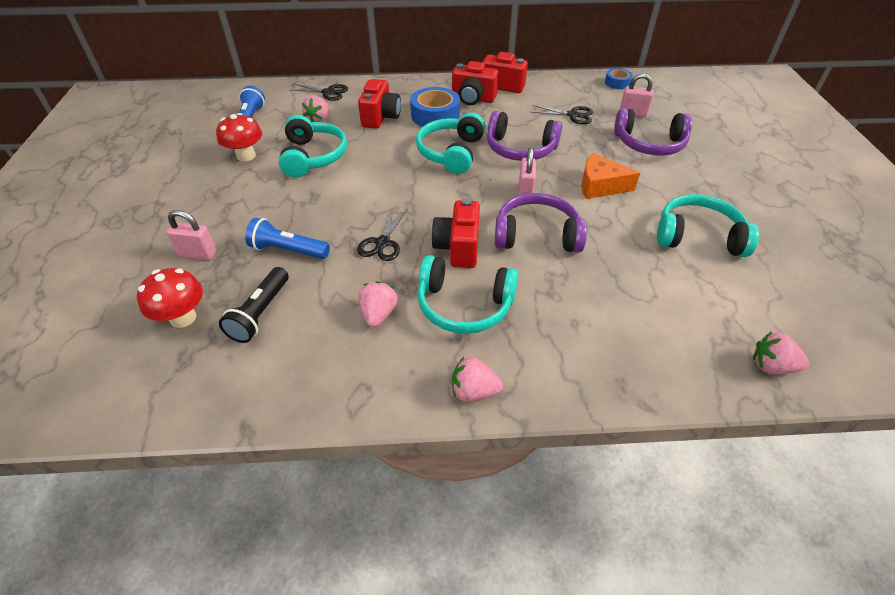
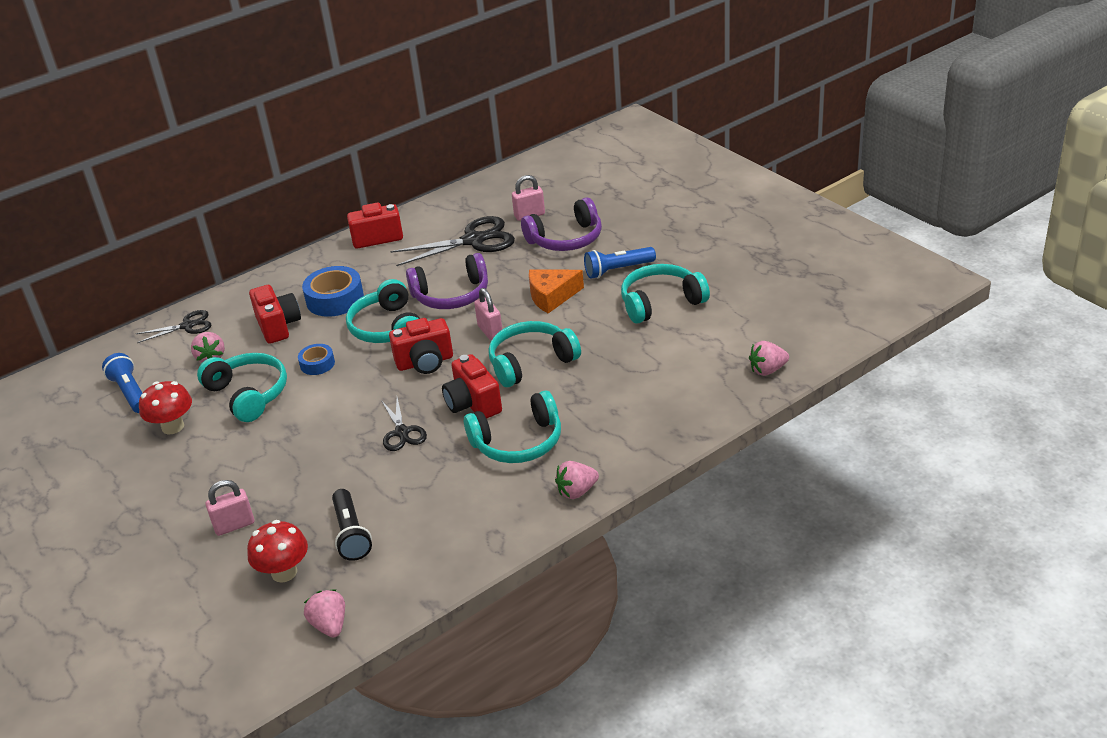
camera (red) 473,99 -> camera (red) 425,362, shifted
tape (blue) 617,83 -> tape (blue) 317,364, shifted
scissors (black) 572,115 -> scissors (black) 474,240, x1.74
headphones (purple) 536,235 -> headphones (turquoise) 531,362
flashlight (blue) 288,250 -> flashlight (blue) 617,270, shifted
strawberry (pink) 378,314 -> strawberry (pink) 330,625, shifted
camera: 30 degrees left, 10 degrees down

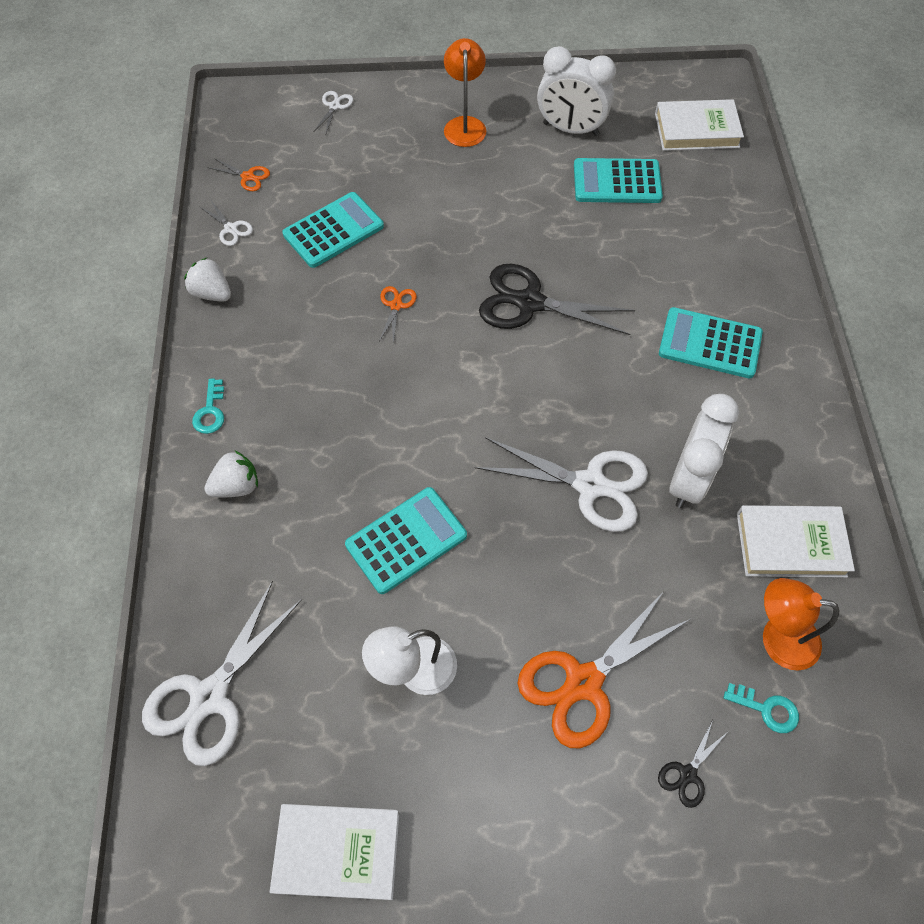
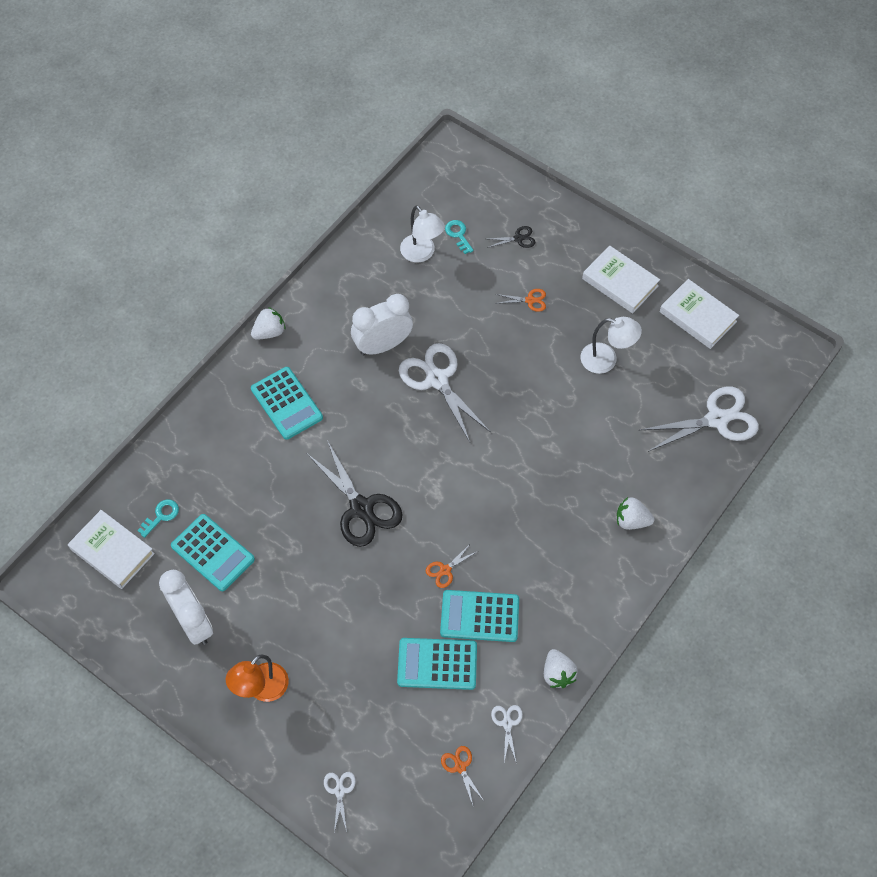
scissors (white) 334,106 -> scissors (white) 339,791, 120 degrees clockwise
key (turquoise) 210,411 -> key (turquoise) 161,516, shifted
calculator (turquoise) 406,540 -> calculator (turquoise) 479,616, shifted
book (white) 790,544 -> book (white) 620,282, shifted
lamp (orange) 777,638 -> lamp (white) 422,253
scissors (orange) 583,682 -> scissors (orange) 530,300, x0.46
none -> strawberry (white) 269,332
camera: 140 degrees left, 0 degrees up

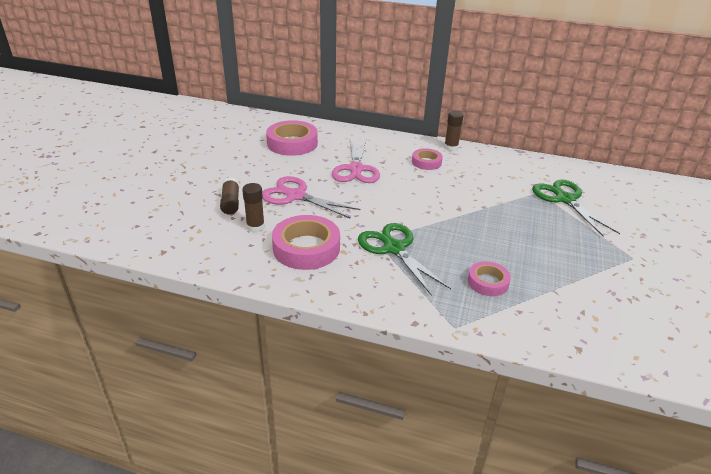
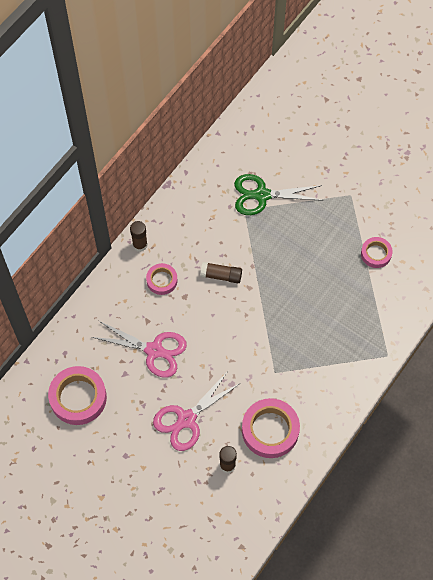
glue stick (brown) 231,203 -> glue stick (brown) 221,275, shifted
scissors (green) 394,248 -> none
tape (pink) 488,282 -> tape (pink) 376,254, shifted
camera: 70 degrees left, 30 degrees up

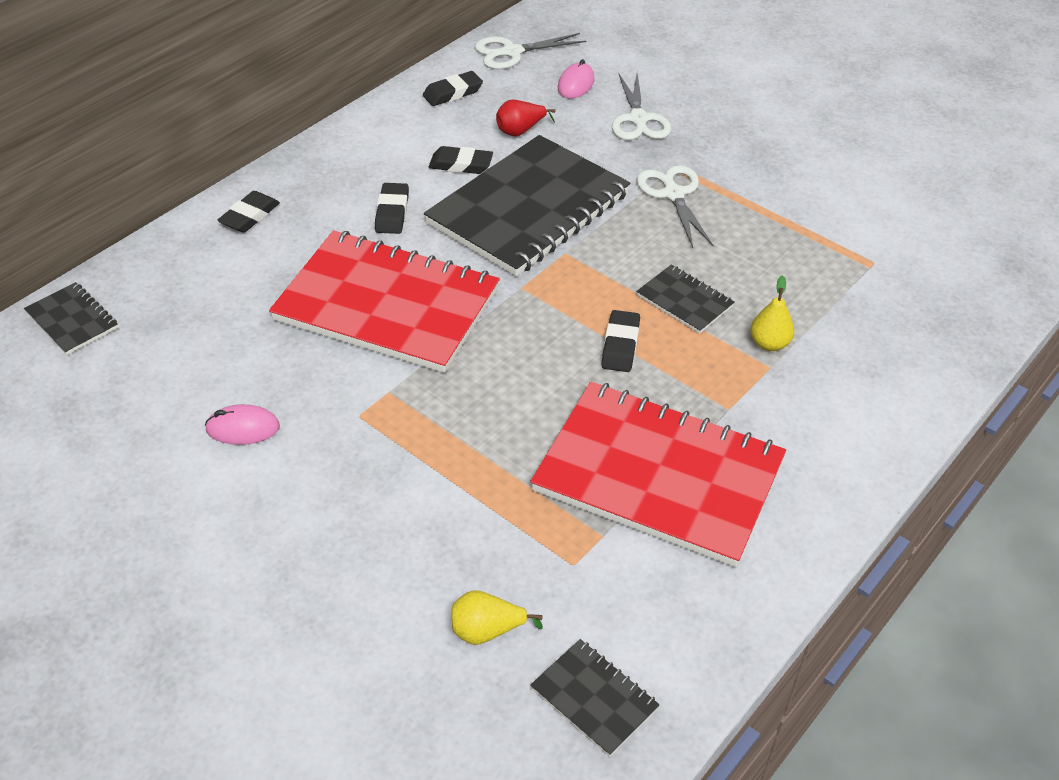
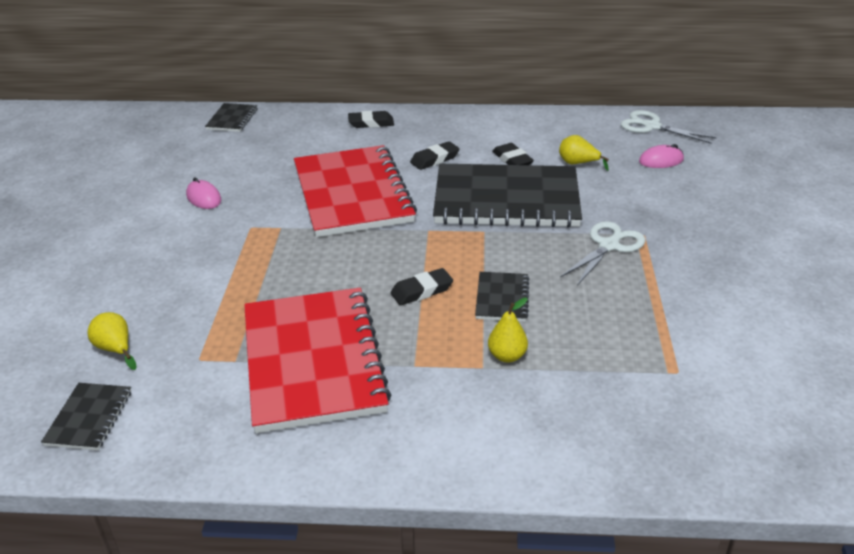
eraser (black) 453,93 -> none
scissors (white) 638,119 -> none
pear (red) 520,131 -> pear (yellow) 578,164
camera: 55 degrees right, 10 degrees down

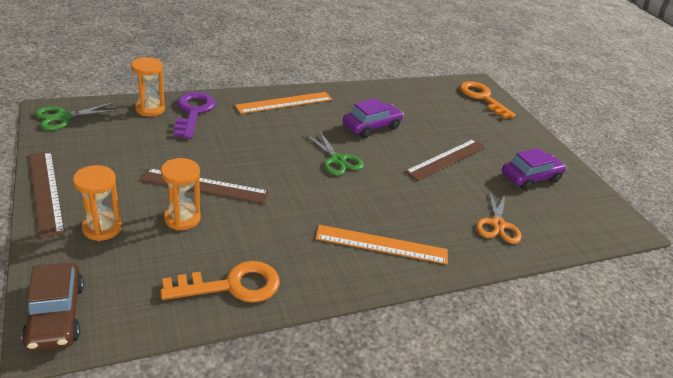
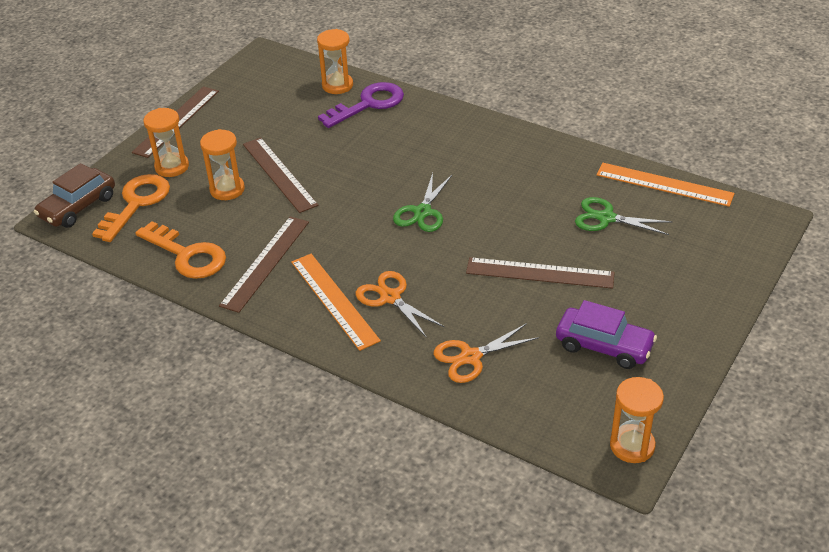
key (orange) 482,98 -> key (orange) 136,203, shifted
ruler (orange) 284,102 -> ruler (orange) 664,184, shifted
car (purple) 371,126 -> none
scissors (green) 63,117 -> scissors (green) 606,218, shifted
none -> ruler (brown) 265,263
none -> scissors (orange) 390,297
none -> hourglass (orange) 632,446
camera: 60 degrees right, 5 degrees up

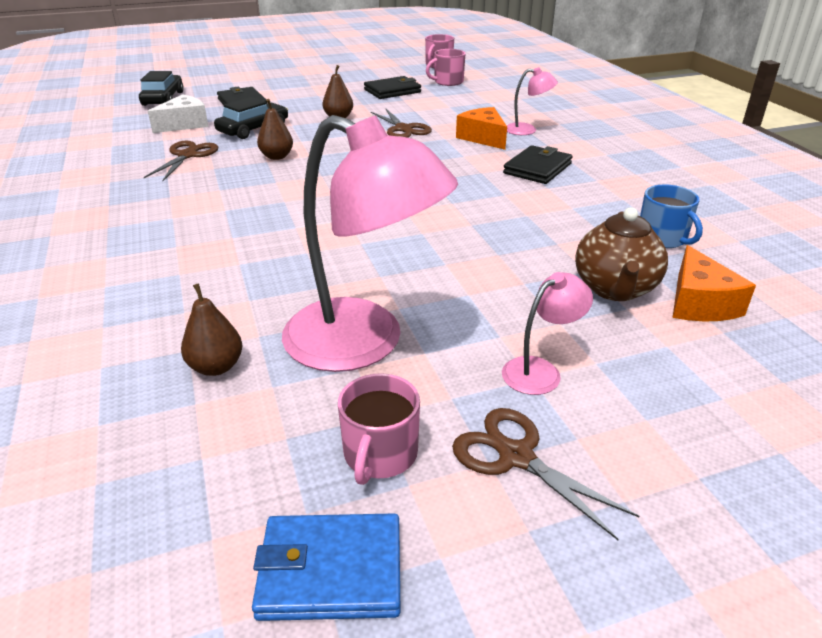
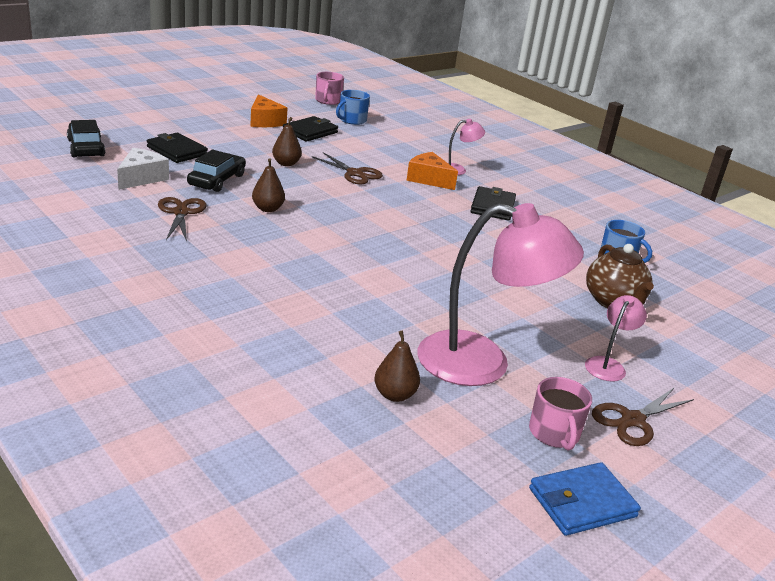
mug (pink) 448,82 -> mug (blue) 352,120
cheese (orange) 699,303 -> cheese (orange) 265,121, shifted
scissors (brown) 516,457 -> scissors (brown) 633,420, 60 degrees counterclockwise
camera: 25 degrees left, 5 degrees down

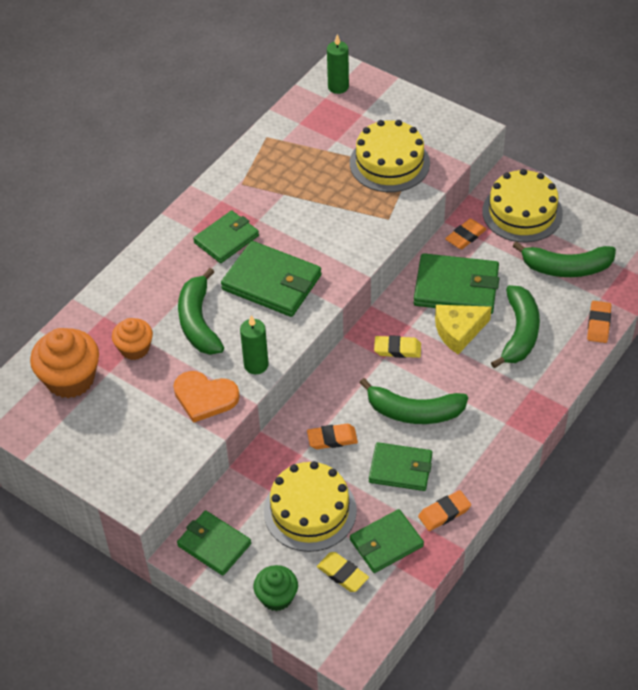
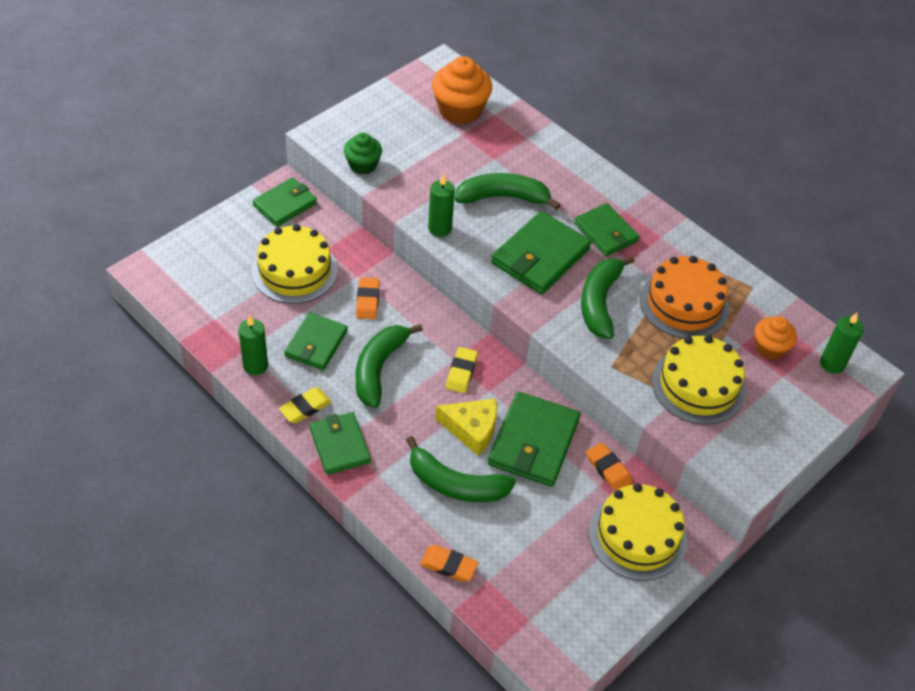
banana (green) 566,268 -> banana (green) 600,302, shifted
cheese (yellow) 458,331 -> cheese (yellow) 471,429, 120 degrees clockwise
cupcake (orange) 135,348 -> cupcake (orange) 769,348, shifted
heart (orange) 205,397 -> none
eraser (orange) 444,513 -> candle (green) 255,365
wallet (green) 386,543 -> wallet (green) 340,445, shifted
eraser (yellow) 342,574 -> eraser (yellow) 305,408, shifted
cupcake (green) 277,597 -> cupcake (green) 363,165, shifted
none -> cake (orange) 684,304
camera: 95 degrees right, 0 degrees up

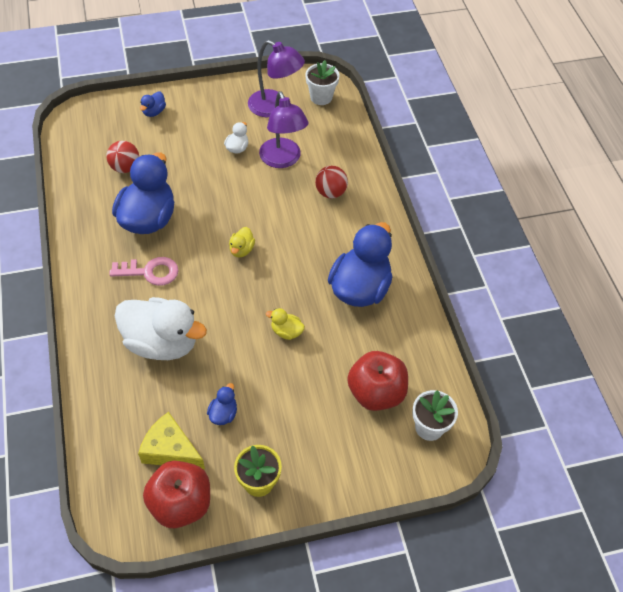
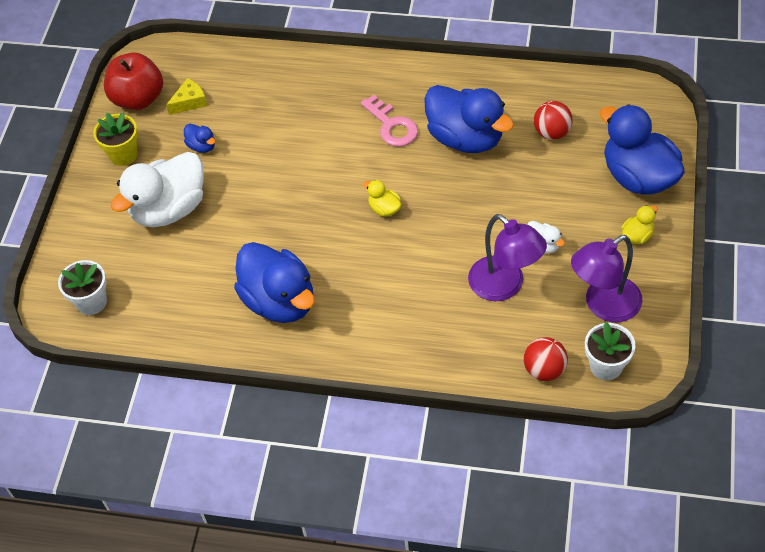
duck (blue) 154,112 -> duck (blue) 638,177, x2.34
lamp (purple) 283,160 -> lamp (purple) 504,286, 135 degrees counterclockwise
ball (red) 330,192 -> ball (red) 544,370, shifted
key (pink) 150,272 -> key (pink) 392,126, 60 degrees counterclockwise
duck (white) 162,343 -> duck (white) 169,209, shifted
duck (yellow) 286,331 -> duck (yellow) 637,235, shifted
apple (red) 376,393 -> none
cheese (yellow) 170,450 -> cheese (yellow) 189,102, x0.66
camera: 120 degrees right, 0 degrees up

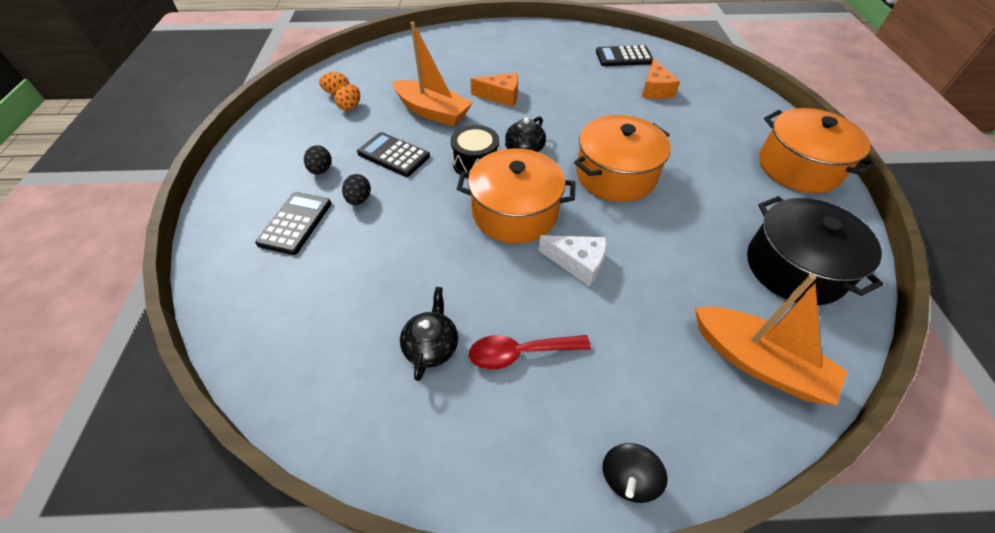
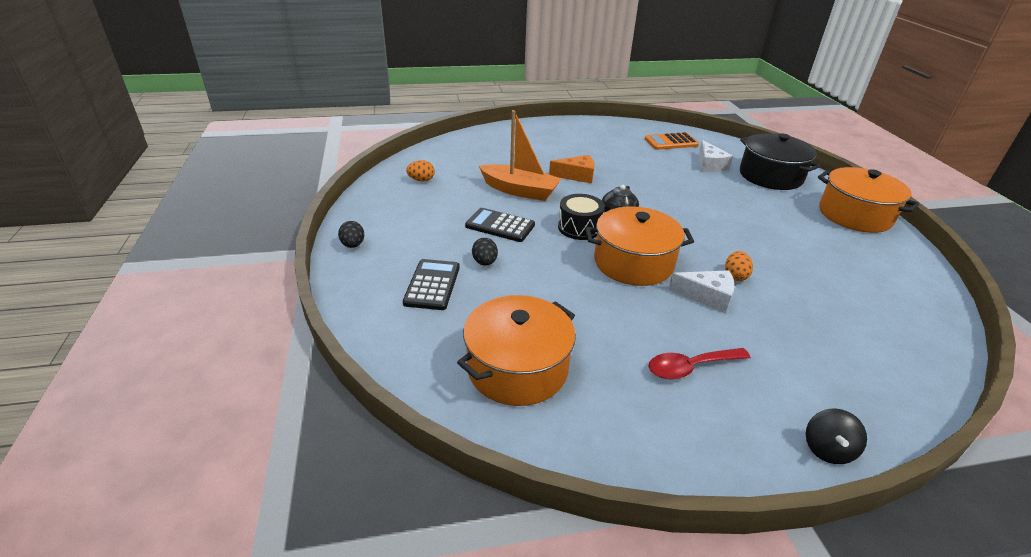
calculator (black) 624,57 -> calculator (orange) 671,142
cheese (orange) 655,89 -> cheese (white) 709,165
egg (orange) 350,107 -> egg (orange) 735,276, shifted
pot (orange) 615,175 -> pot (orange) 517,368, shifted
egg (black) 321,170 -> egg (black) 353,245, shifted
pot (black) 794,267 -> pot (black) 770,176, shifted
boat (orange) 757,362 -> none
teapot (black) 431,346 -> none
camera: 10 degrees left, 15 degrees down

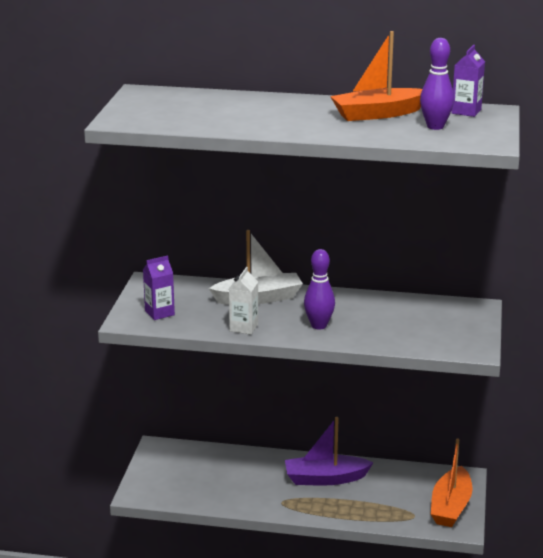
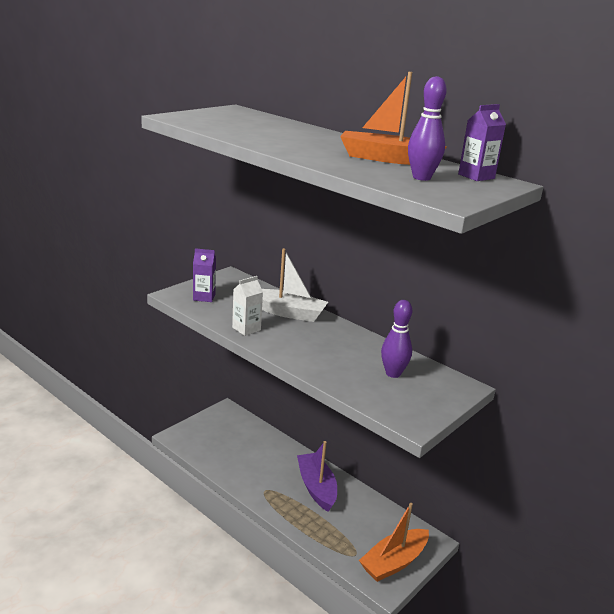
bowling pin (purple) 319,325 -> bowling pin (purple) 393,373, shifted
boat (purple) 325,478 -> boat (purple) 316,487, 45 degrees clockwise
camera: 30 degrees right, 0 degrees up

